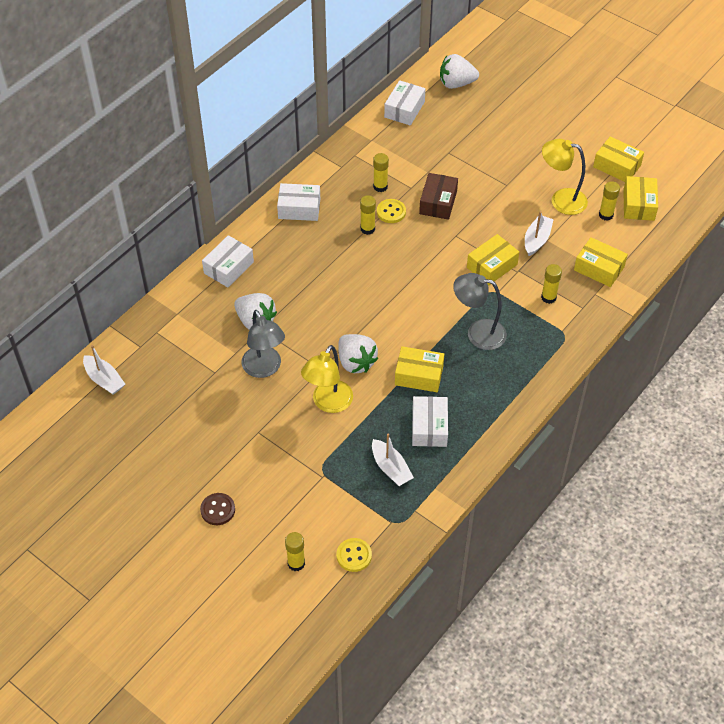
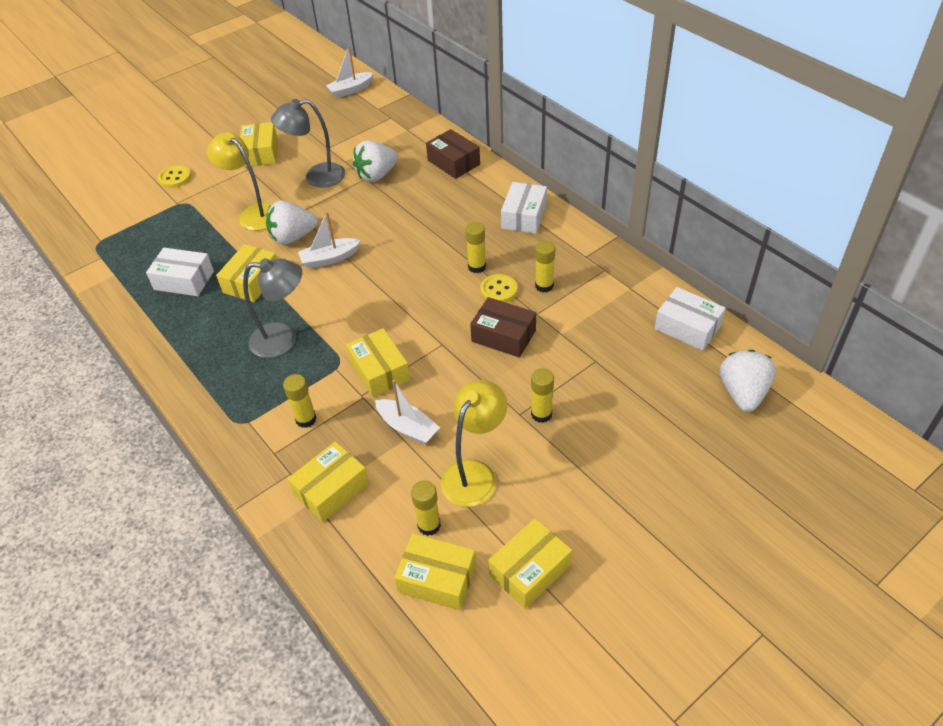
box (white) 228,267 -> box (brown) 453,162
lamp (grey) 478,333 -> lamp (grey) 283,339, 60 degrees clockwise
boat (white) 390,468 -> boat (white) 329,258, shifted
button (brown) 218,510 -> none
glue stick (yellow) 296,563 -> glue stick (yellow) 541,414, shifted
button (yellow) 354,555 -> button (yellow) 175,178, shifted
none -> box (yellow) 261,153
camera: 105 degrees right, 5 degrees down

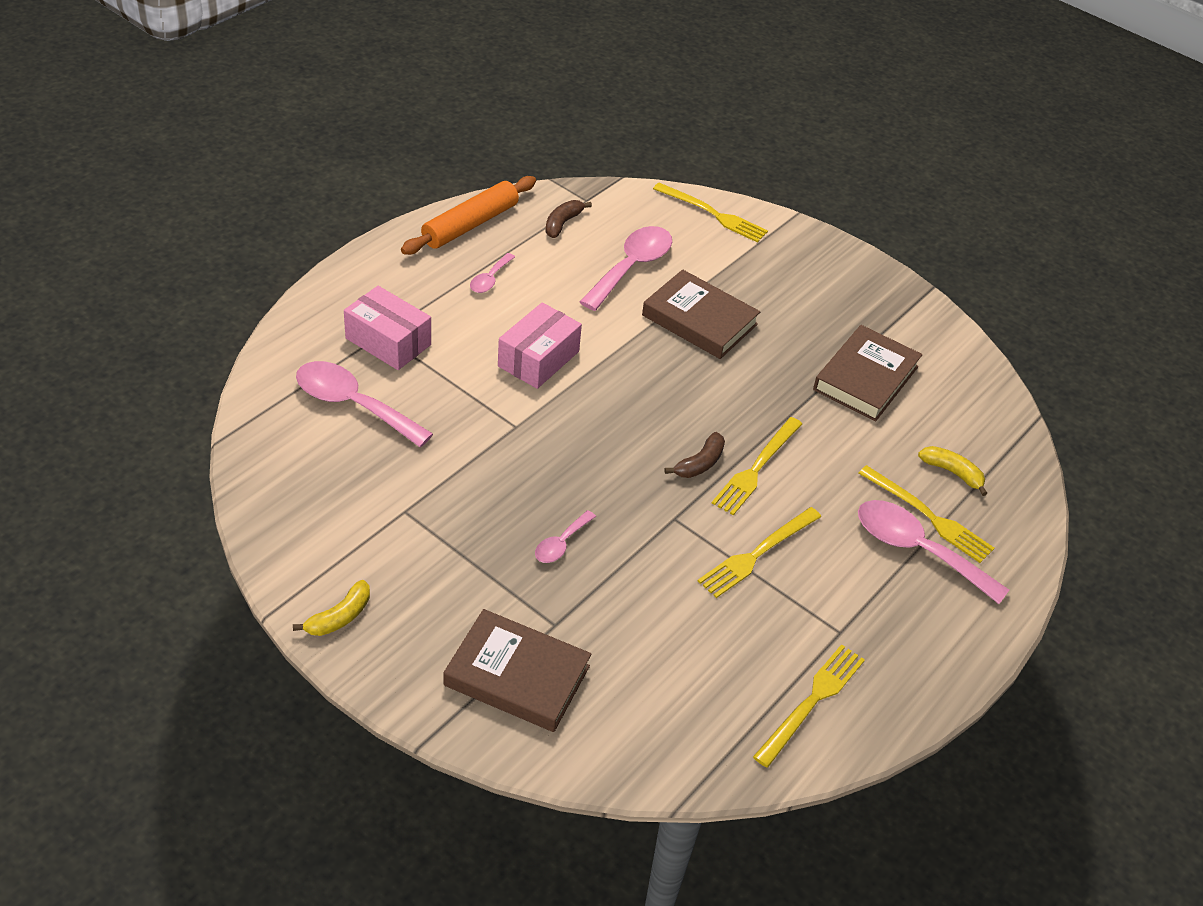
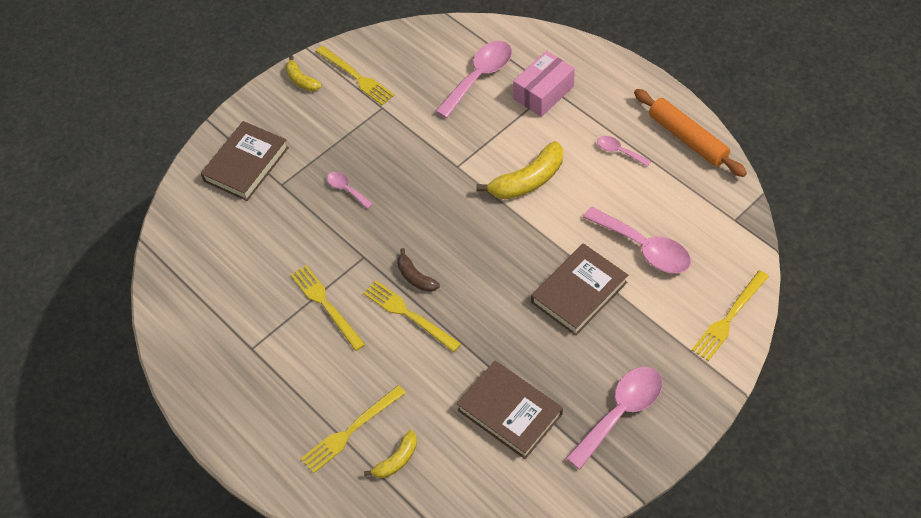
banana (brown) 562,223 -> none
box (pink) 538,359 -> banana (yellow) 527,181
spoon (pink) 917,550 -> spoon (pink) 620,412, shifted
fork (yellow) 811,702 -> fork (yellow) 355,76, shifted
camera: 105 degrees right, 10 degrees up

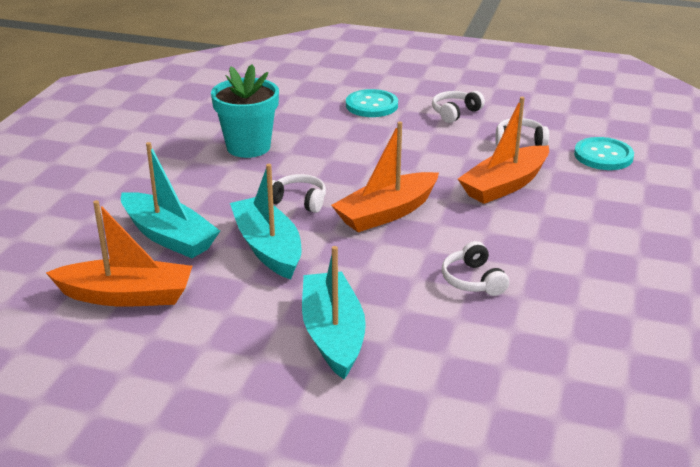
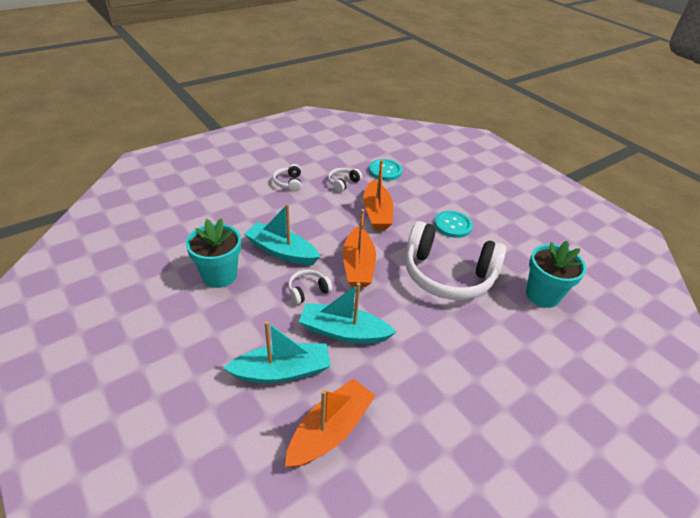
button (turquoise) 371,105 -> button (turquoise) 453,225, shifted
headphones (white) 473,280 -> headphones (white) 447,275, x2.45
boat (turquoise) 333,334 -> boat (turquoise) 281,251, shifted
none -> flower pot (turquoise) 542,295
camera: 55 degrees left, 10 degrees up

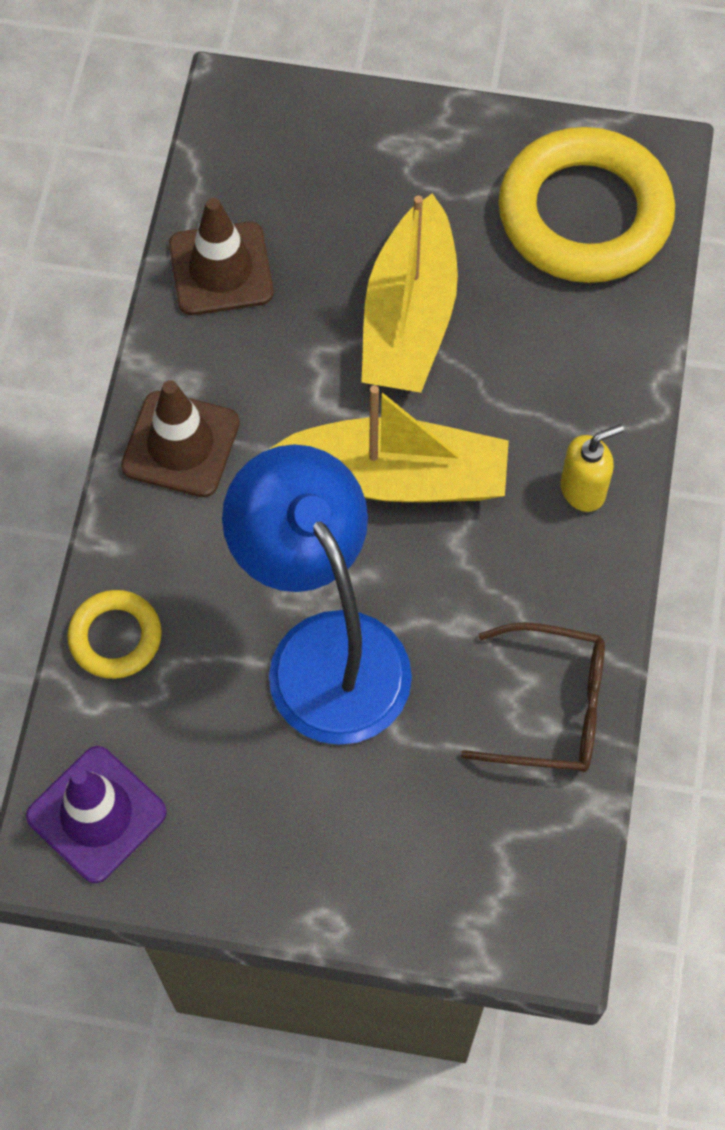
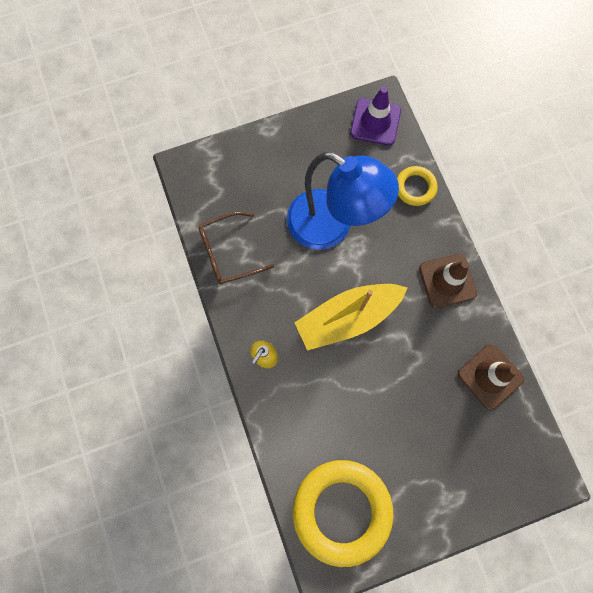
boat (yellow) 409,318 -> none
camera: 150 degrees right, 10 degrees up

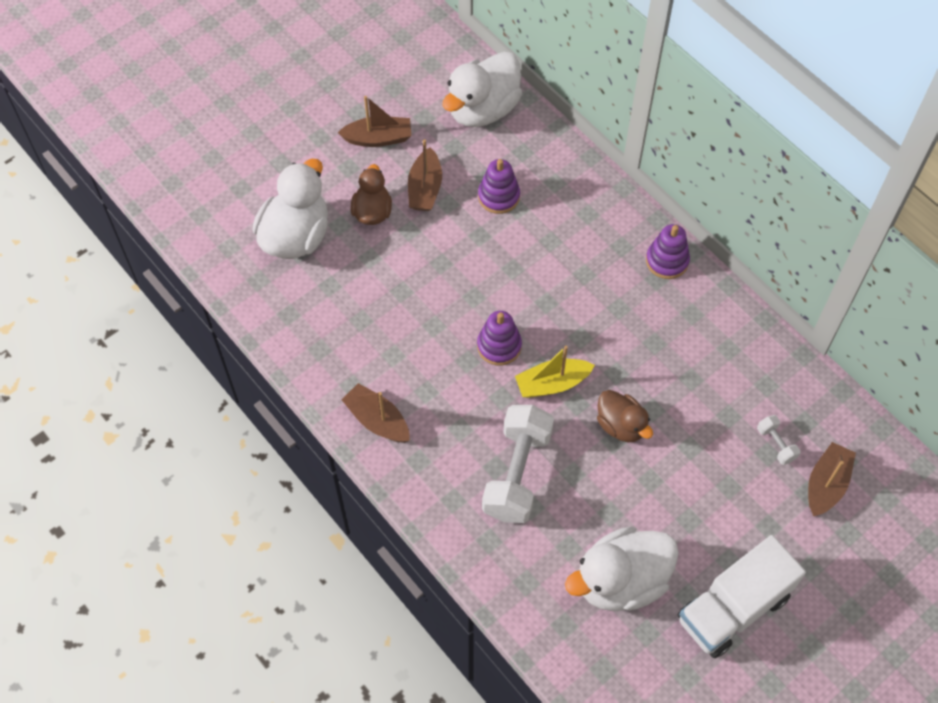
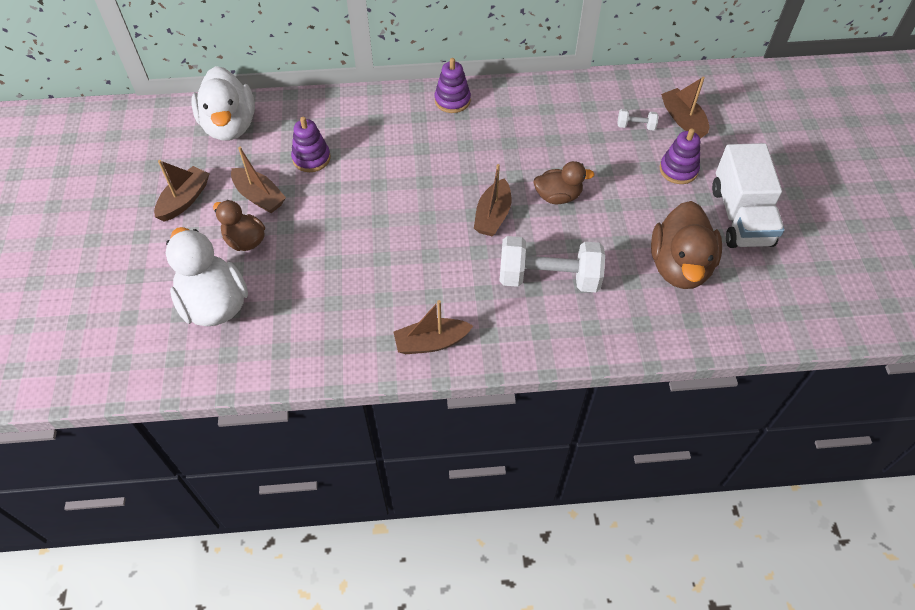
stacking toy (purple) 499,346 -> stacking toy (purple) 678,170, shifted
boat (yellow) 552,384 -> boat (brown) 492,216
dumbbell (white) 517,473 -> dumbbell (white) 549,278, 45 degrees counterclockwise
duck (white) 620,581 -> duck (brown) 679,266
camera: 55 degrees left, 5 degrees down

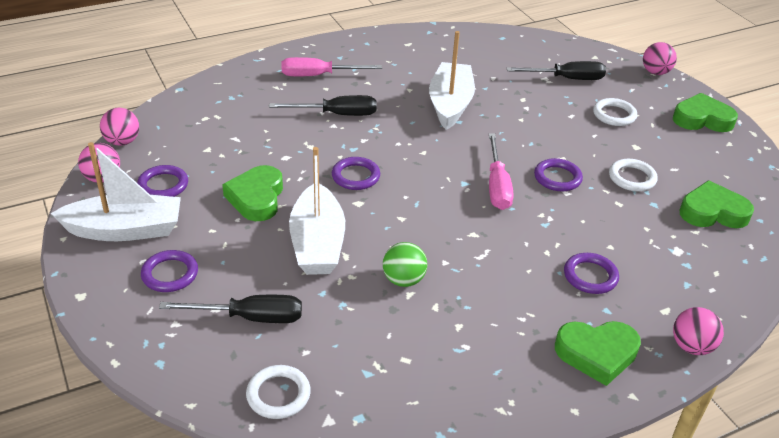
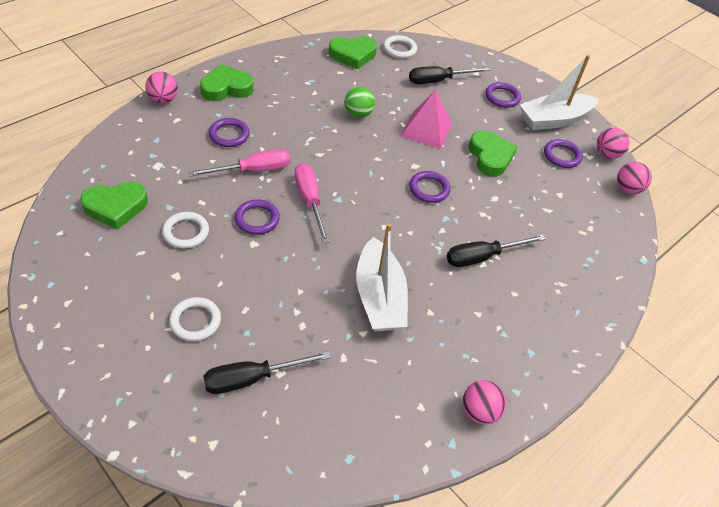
ball (pink) 655,72 -> ball (pink) 479,411, shifted
screwdriver (pink) 318,75 -> screwdriver (pink) 253,170, shifted
heart (green) 702,119 -> heart (green) 352,55, shifted
boat (white) 317,243 -> pyramid (pink) 426,129
camera: 160 degrees right, 10 degrees up

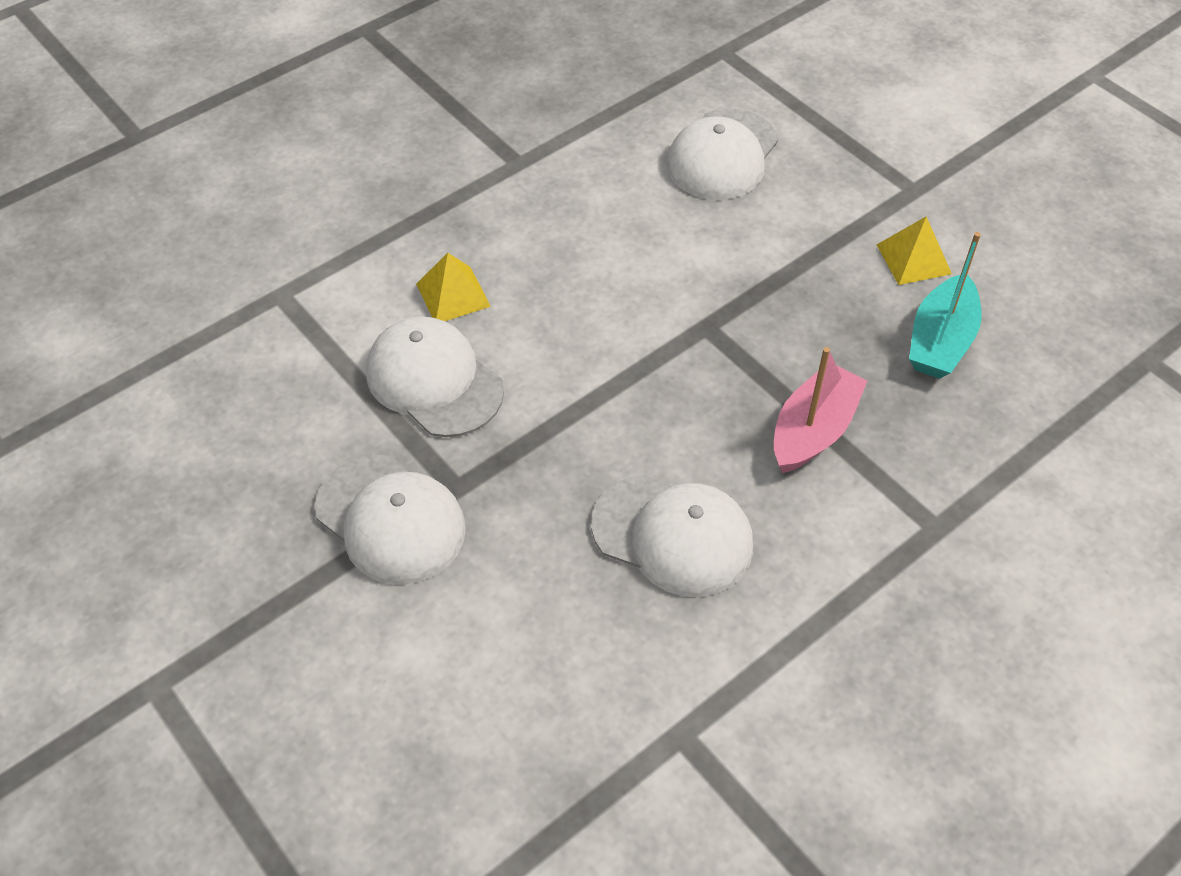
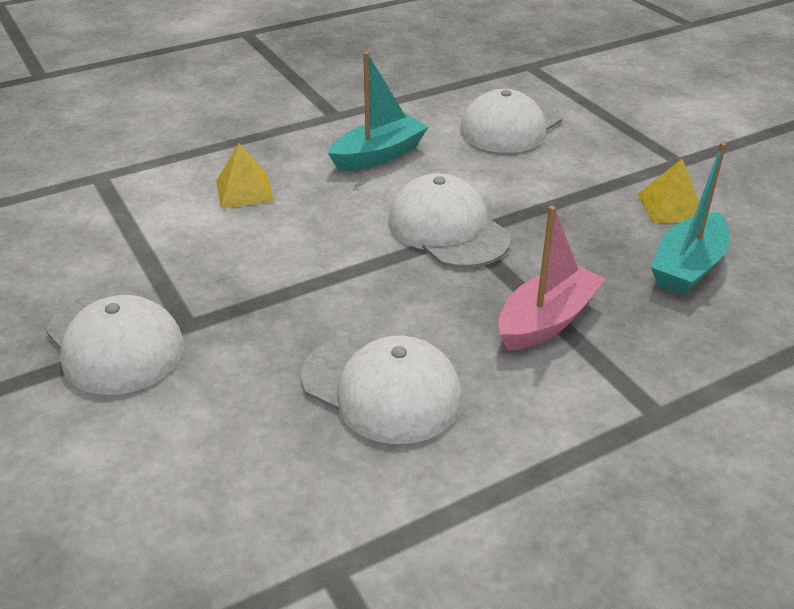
cap (white) 434,381 -> cap (white) 448,229, shifted
none -> boat (turquoise) 378,155
camera: 10 degrees right, 15 degrees down

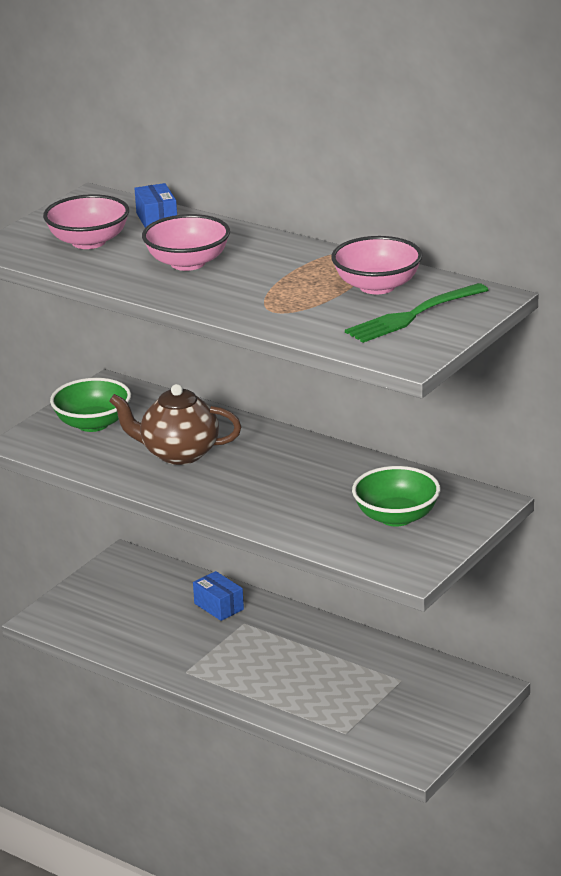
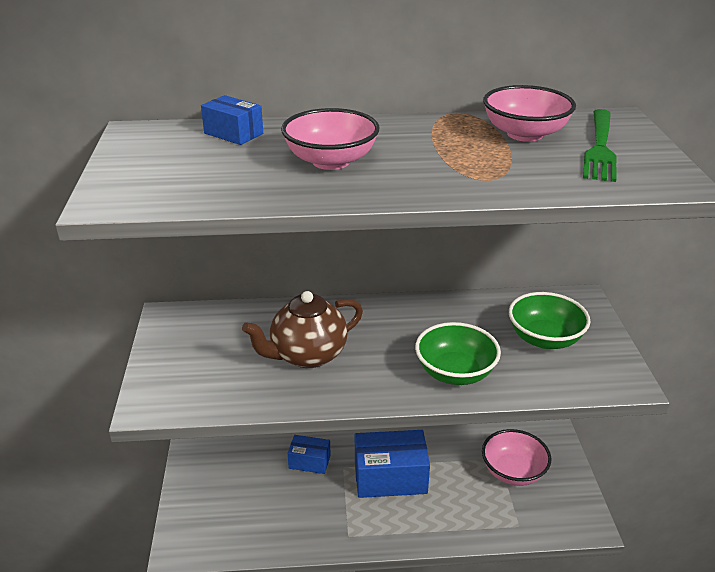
bowl (pink) 89,242 -> bowl (pink) 513,472, shifted
bowl (green) 93,424 -> bowl (green) 455,372, shifted
none -> box (blue) 390,477
camera: 40 degrees left, 5 degrees up

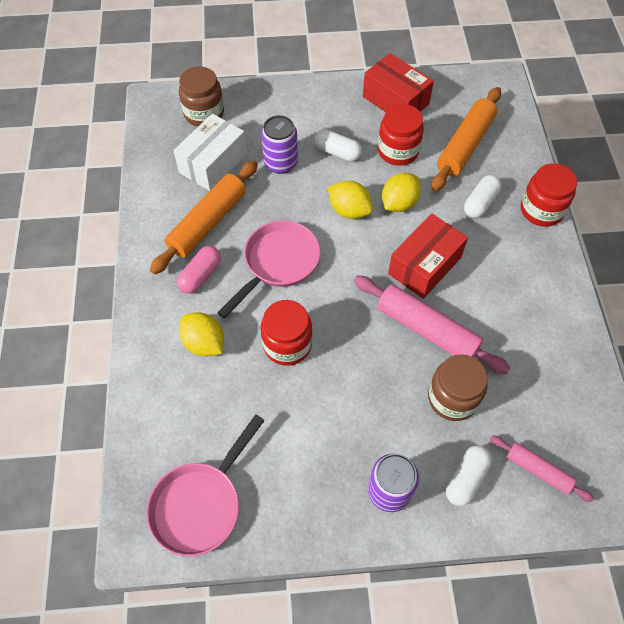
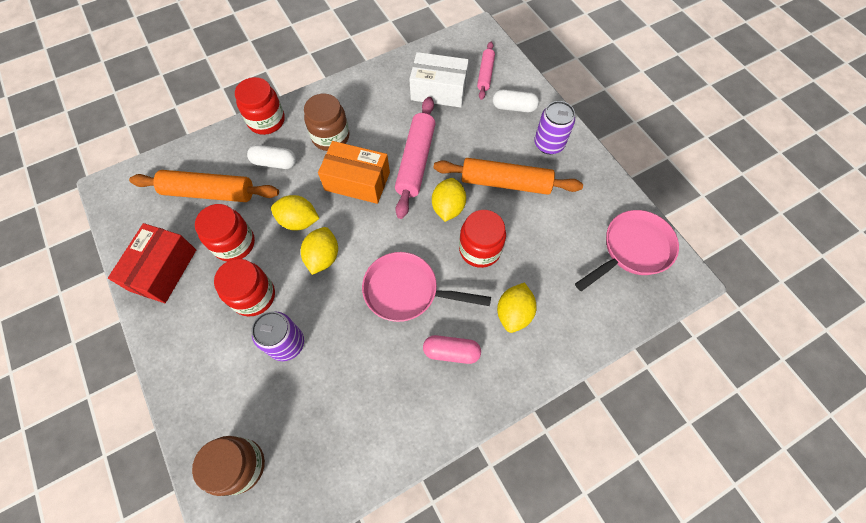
box (white) 213,163 -> box (white) 439,90, shifted
capsule (white) 337,152 -> jar (red) 253,296
rolling pin (orange) 207,223 -> rolling pin (orange) 505,182, shifted
box (red) 425,265 -> box (orange) 357,181
jar (brown) 452,398 -> jar (brown) 330,136, shifted
pan (pink) 200,504 -> pan (pink) 632,250, 45 degrees counterclockwise
none -> lemon (yellow) 448,207
camera: 115 degrees left, 5 degrees up

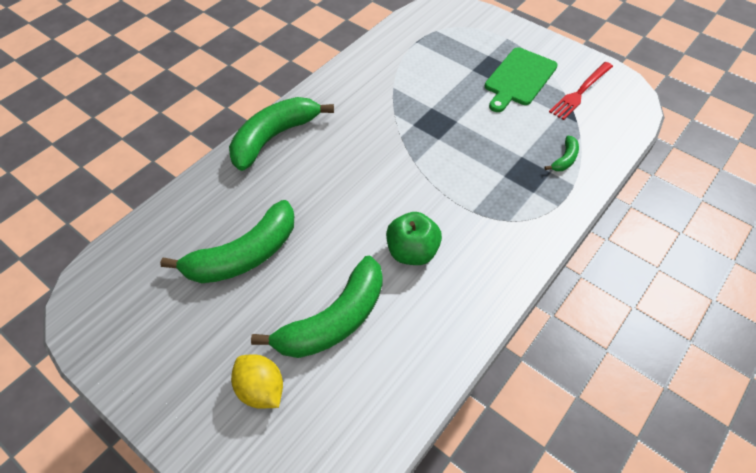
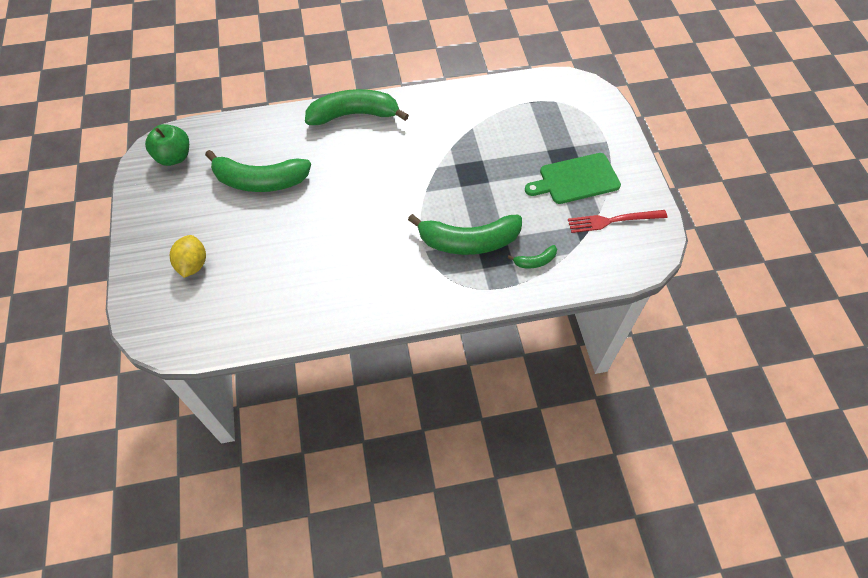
apple (green) 412,252 -> apple (green) 174,157, shifted
banana (green) 334,320 -> banana (green) 468,241, shifted
camera: 40 degrees right, 5 degrees up

